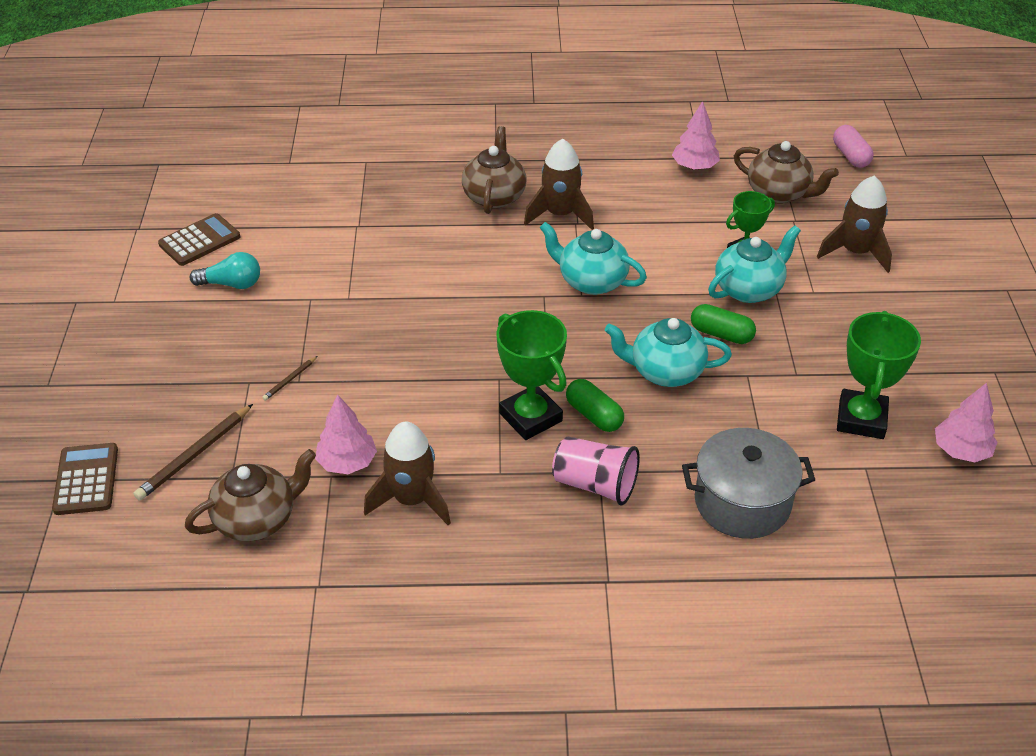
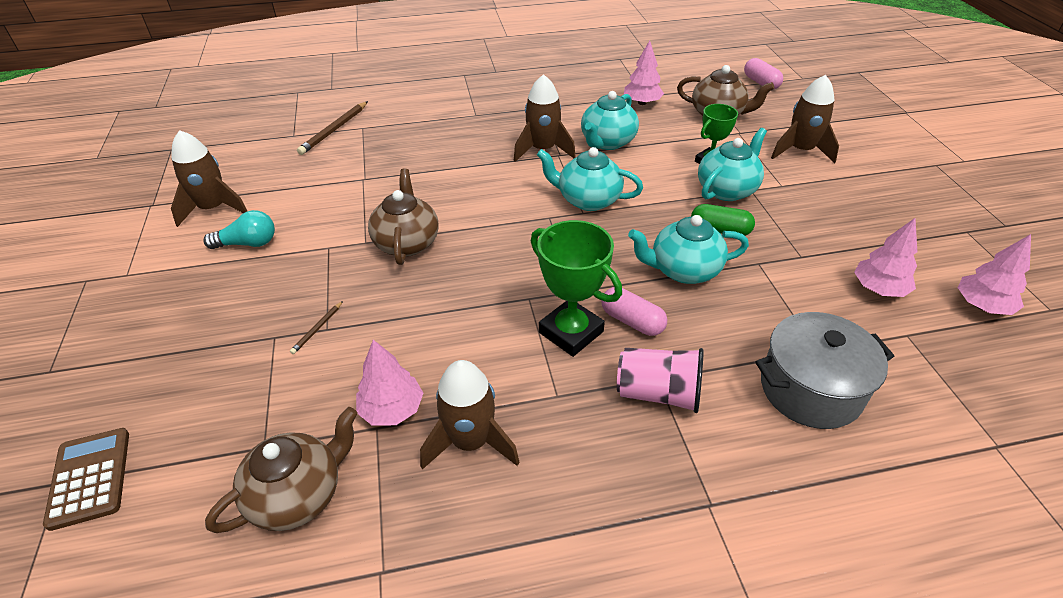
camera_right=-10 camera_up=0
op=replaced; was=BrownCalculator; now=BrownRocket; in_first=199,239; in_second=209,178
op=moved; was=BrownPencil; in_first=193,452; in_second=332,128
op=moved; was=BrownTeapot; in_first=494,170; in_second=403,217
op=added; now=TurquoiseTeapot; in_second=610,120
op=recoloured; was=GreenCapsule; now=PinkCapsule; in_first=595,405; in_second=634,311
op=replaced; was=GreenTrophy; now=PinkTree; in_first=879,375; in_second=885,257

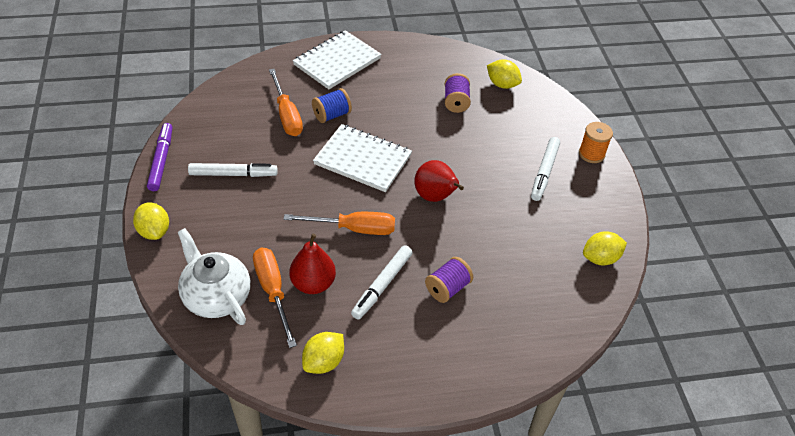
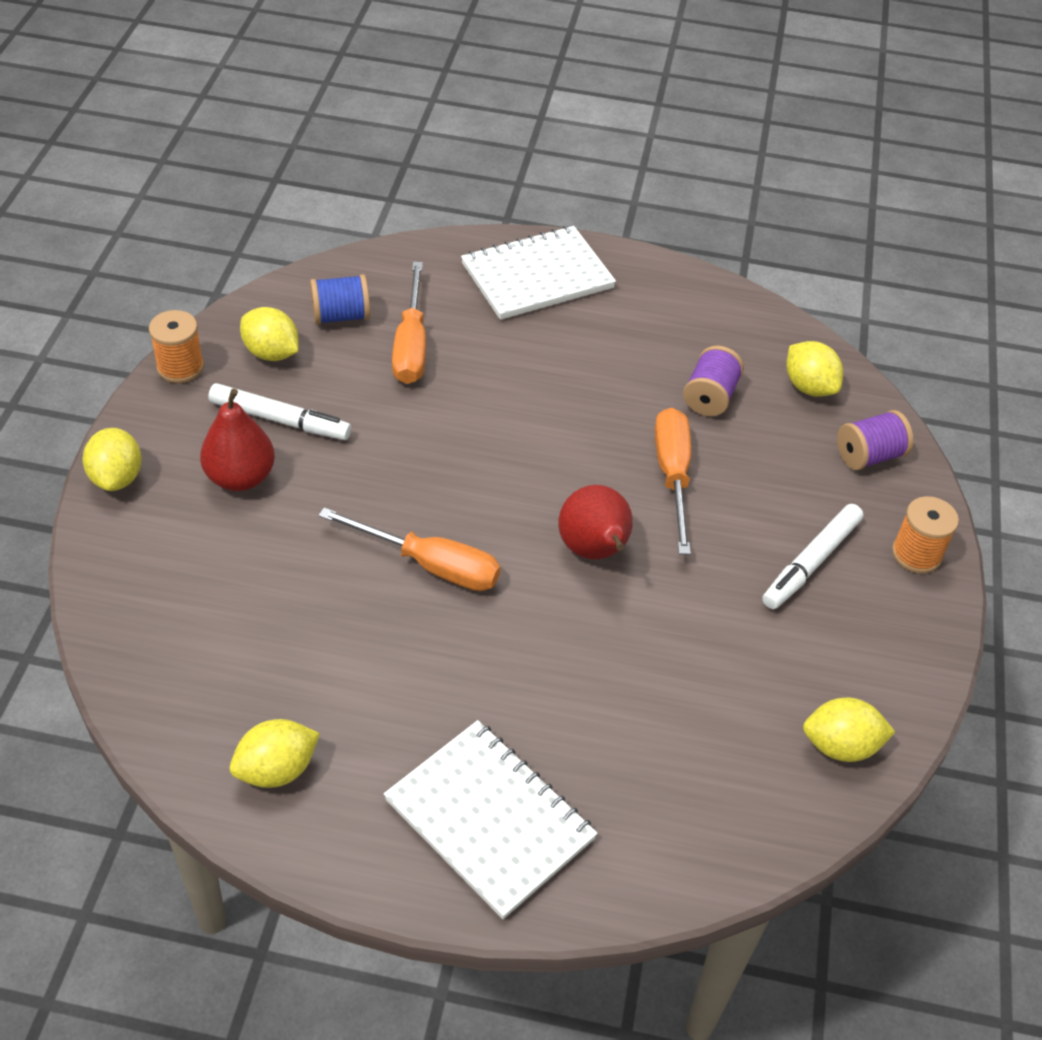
camera_right=20 camera_up=0
op=replaced; was=PurpleMarker; now=OrangeSpool; in_first=159,157; in_second=176,346
op=moved; was=RedPear; in_first=312,263; in_second=237,440
op=added; now=YellowLemon; in_second=269,334
op=moved; was=BlueSpool; in_first=332,105; in_second=340,299
op=moved; was=WhiteNotebook; in_first=362,158; in_second=491,819
op=moved; was=OrangeScrewdriver; in_first=275,298; in_second=673,481
op=moved; was=PurpleSpool; in_first=449,280; in_second=875,440
op=removed; was=WhiteTeapot; in_first=214,276
op=removed; was=WhiteMarker; in_first=382,282

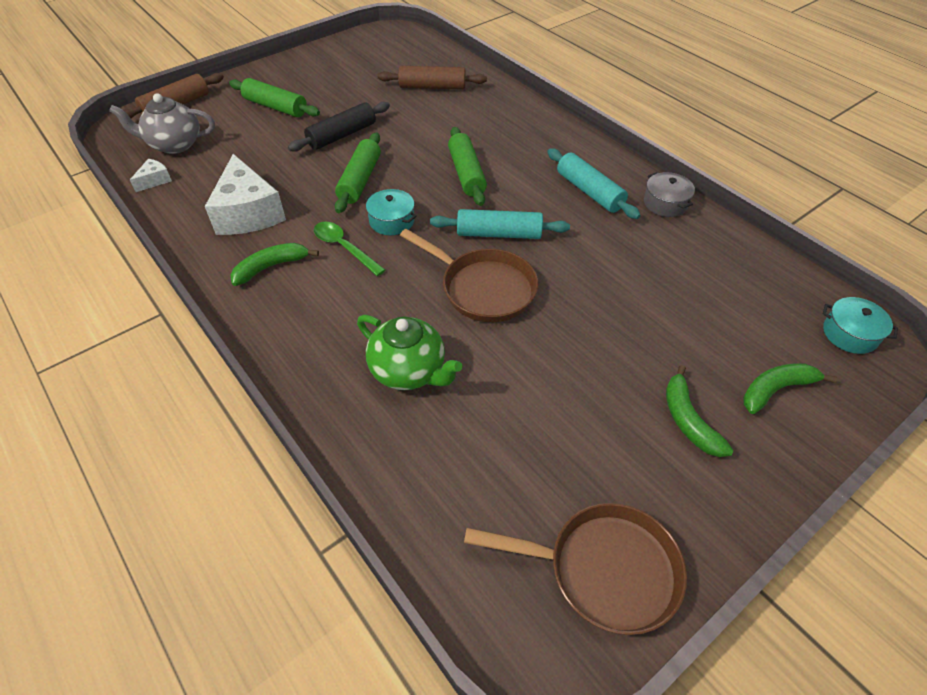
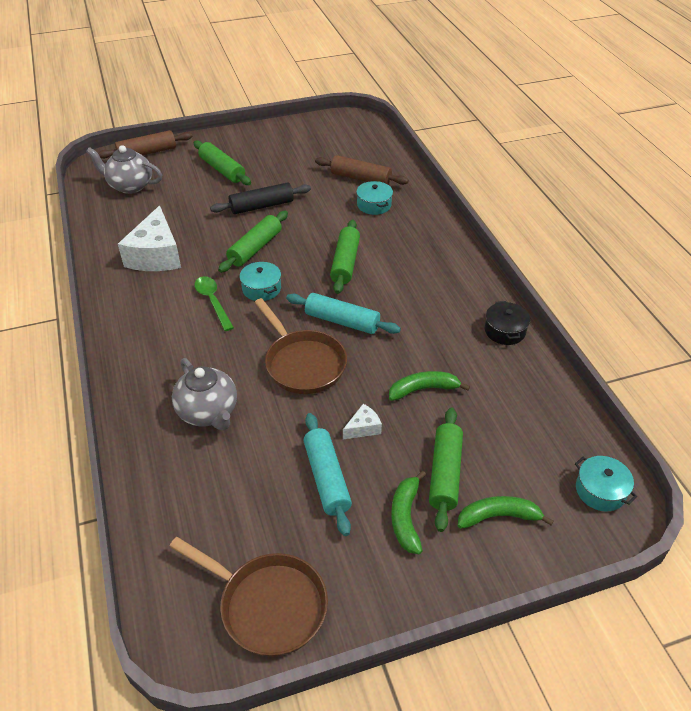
camera_right=20 camera_up=-5
op=recoloured; was=GreenTeapot; now=GreyTeapot; in_first=409,352; in_second=204,394
op=moved; was=TurquoiseRollingPin; in_first=594,183; in_second=327,474
op=moved; was=WhiteCheese; in_first=151,175; in_second=362,421
op=added; now=TurquoisePot; in_second=374,198
op=moved; was=GreenBanana; in_first=274,264; in_second=429,386
op=added; now=GreenRollingPin; in_second=446,470
op=recoloured; was=GreyPot; now=BlackPot; in_first=669,194; in_second=507,323

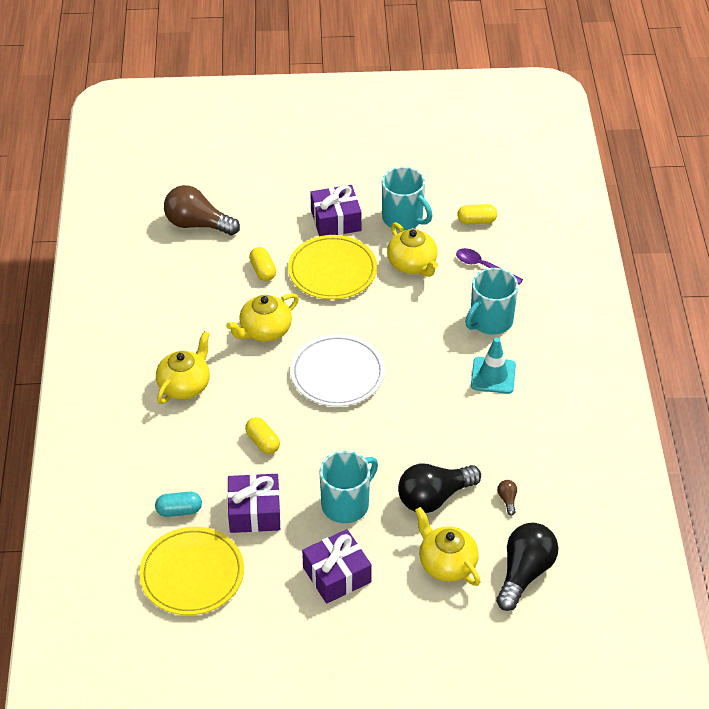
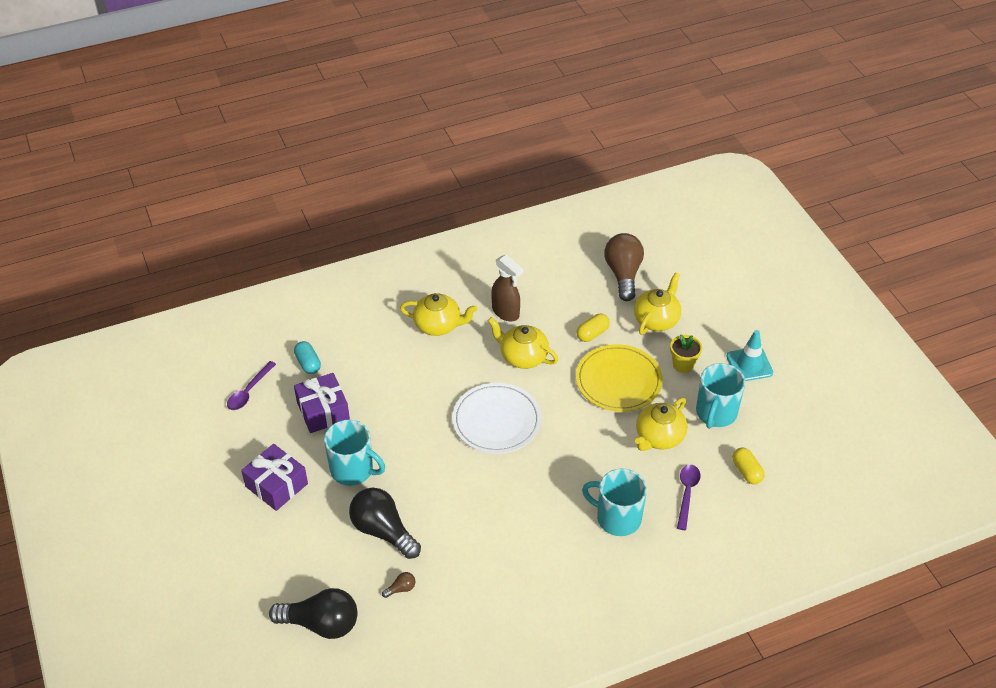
camera_right=70 camera_up=0
op=replaced; was=YellowPlate; now=PurpleSpoon; in_first=191,571; in_second=251,385
op=added; now=BrownSprayBottle; in_second=507,288
op=moved; was=YellowTeapot; in_first=448,546; in_second=657,303
op=replaced; was=PurpleGift; now=YellowFlowerPot; in_first=336,210; in_second=686,353
op=moved; was=TurquoiseTrafficCone; in_first=493,366; in_second=749,355
op=removed; was=YellowCapsule; in_first=262,435

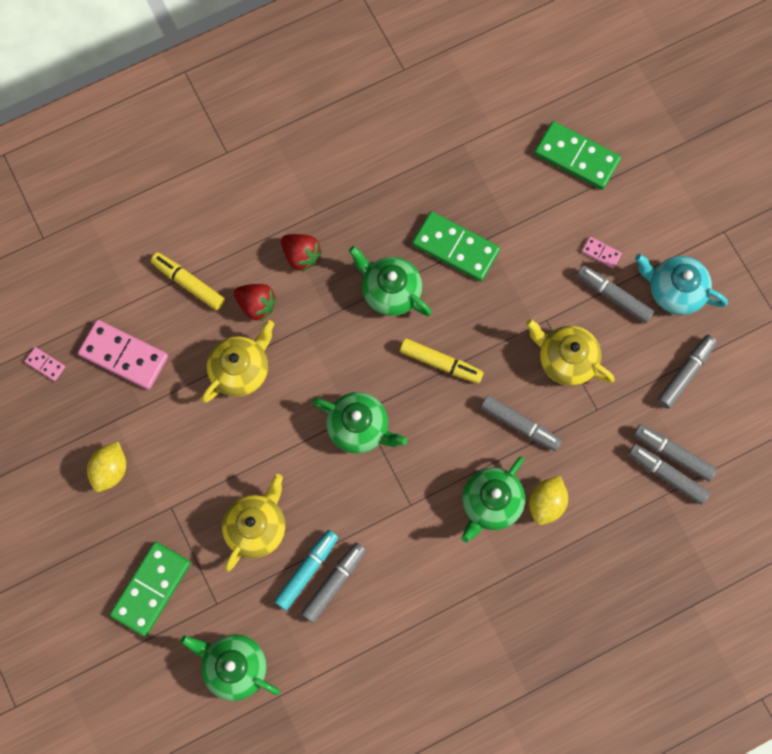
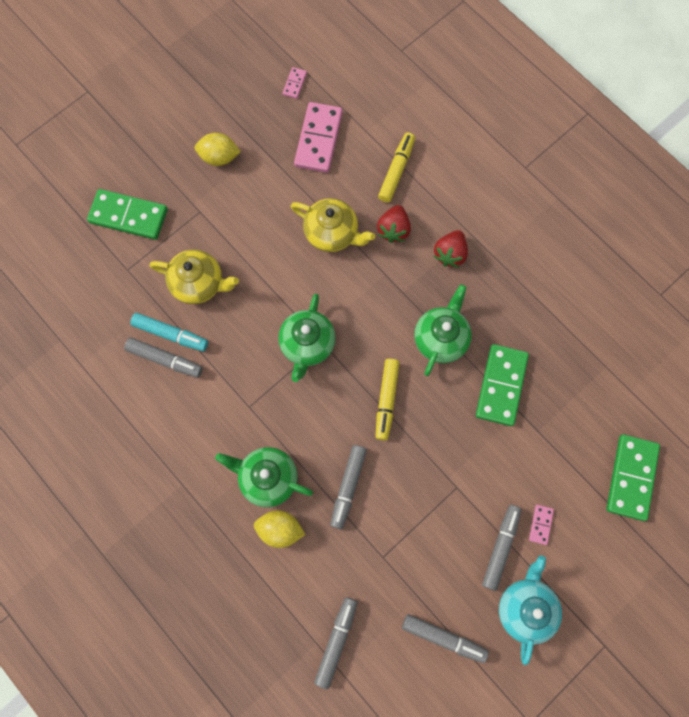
camera_right=75 camera_up=0
op=removed; was=GreenTeapot; in_first=230,667
op=removed; was=YellowTeapot; in_first=570,352
op=removed; was=GreyMarker; in_first=675,452

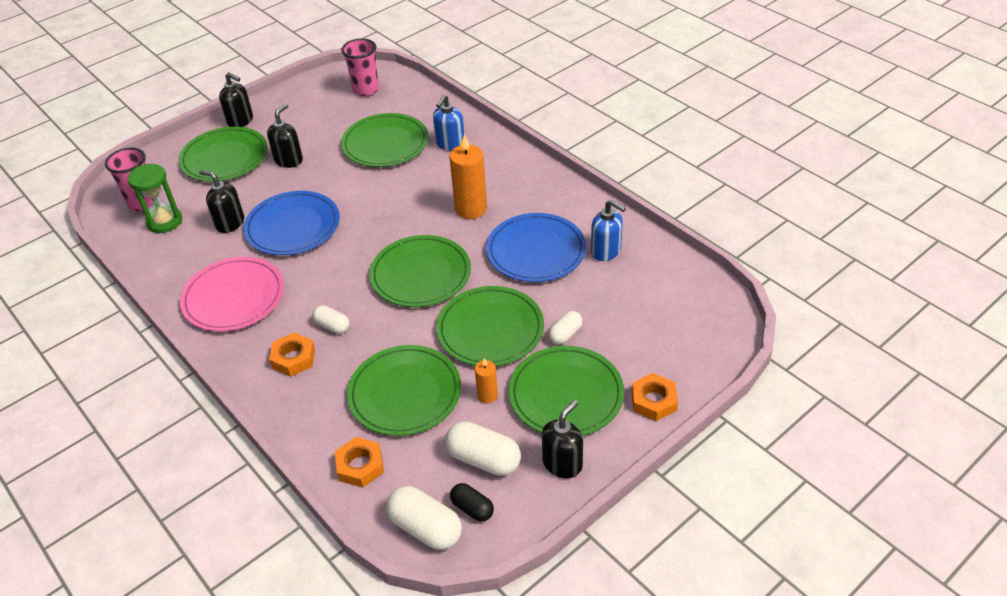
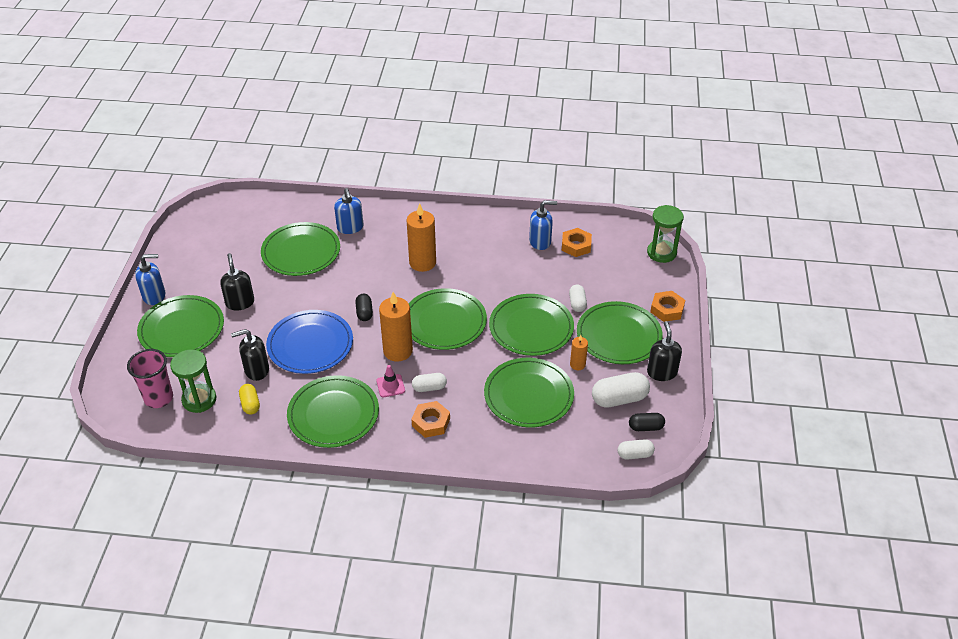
camera_right=-45 camera_up=0
op=recoloured; was=BlackSoapDispenser; now=BlueSoapDispenser; in_first=236,99; in_second=150,279
op=added; now=YellowCapsule; in_second=249,399
op=recoloured; was=PinkPlate; now=GreenPlate; in_first=232,294; in_second=333,411
op=added; now=BlackCapsule; in_second=364,307
op=added; now=PinkTrafficCone; in_second=391,381
op=added; now=OrangeCandle; in_second=396,327
op=moved; was=OrangeNut; in_first=359,462; in_second=577,242
op=resized; was=WhiteCapsule; in_first=424,518; in_second=636,449; ratio=0.6
op=added; now=GreenHourglass; in_second=665,234
op=removed; was=PinkCup; in_first=360,67
op=removed; was=BluePlate; in_first=536,247

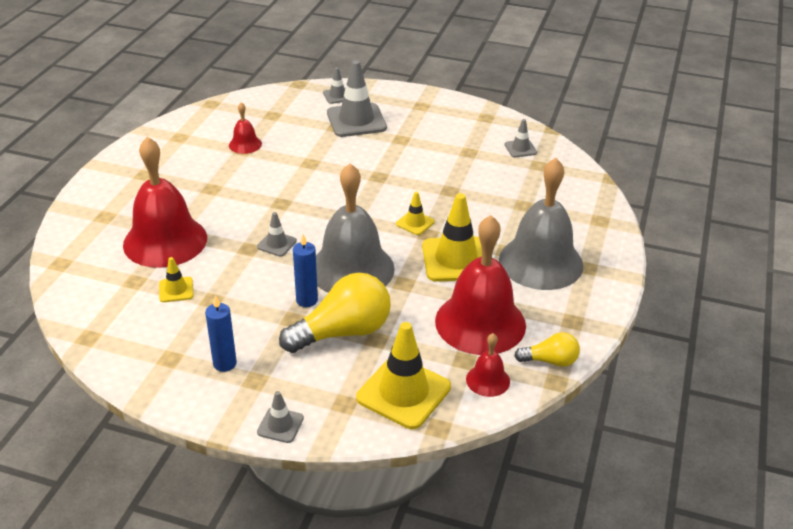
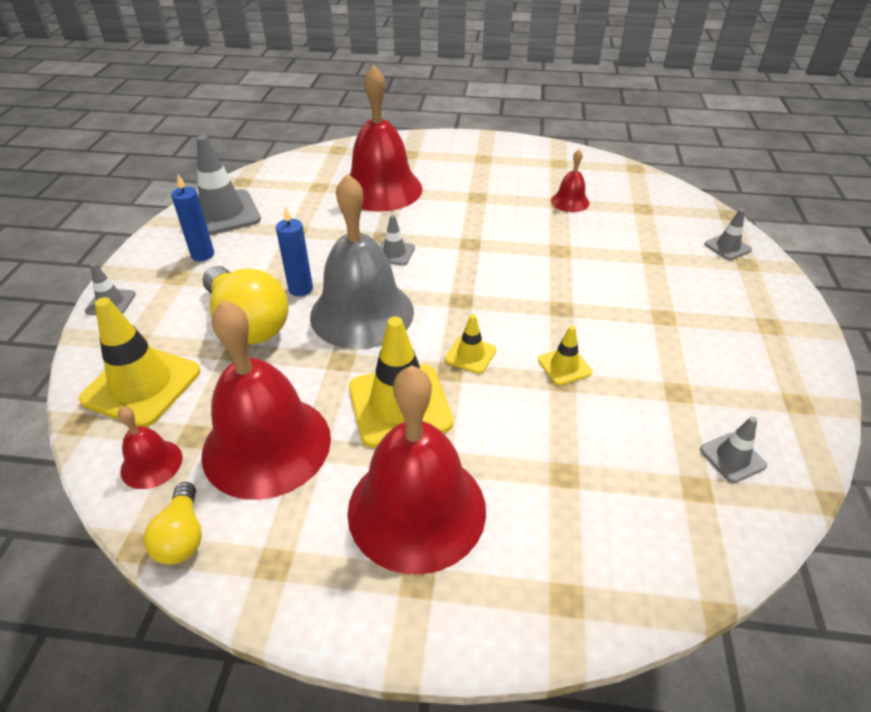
camera_right=80 camera_up=5
op=moved; was=GreyTrafficCone; in_first=357,98; in_second=229,185
op=recoloured; was=GreyBell; now=RedBell; in_first=541,224; in_second=416,469
op=moved; was=YellowTrafficCone; in_first=176,279; in_second=565,355

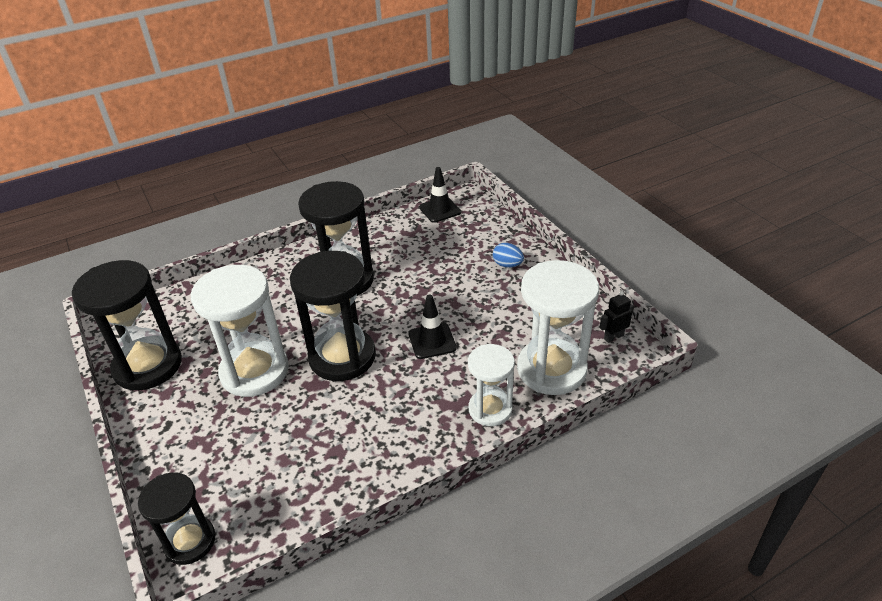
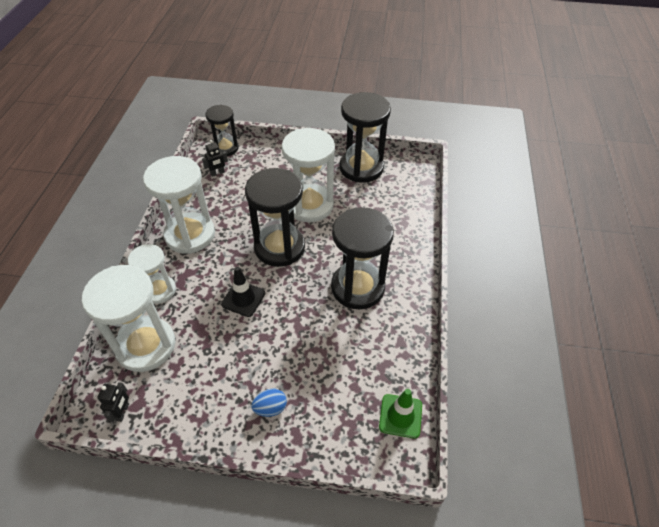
camera_right=125 camera_up=10
op=added; now=WhiteHourglass; in_second=179,205
op=added; now=BlackRobot; in_second=215,158
op=recoloured; was=BlackTrafficCone; now=GreenTrafficCone; in_first=440,195; in_second=400,414

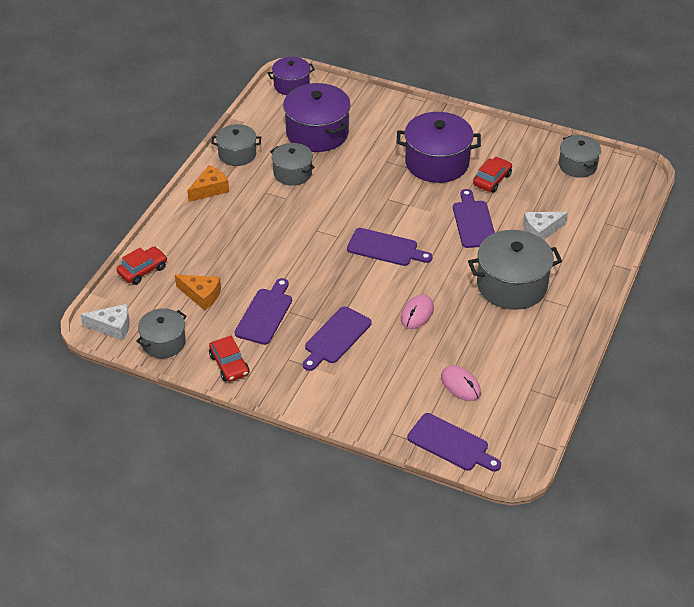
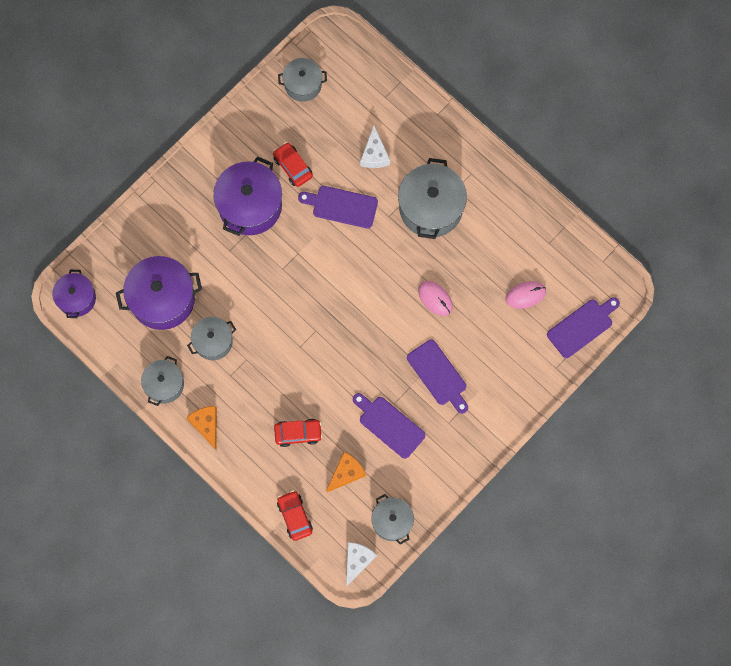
camera_right=-70 camera_up=30
op=moved; was=RedCar; in_first=229,358; in_second=298,433
op=removed; was=PurpleCuttingBoard; in_first=390,247

